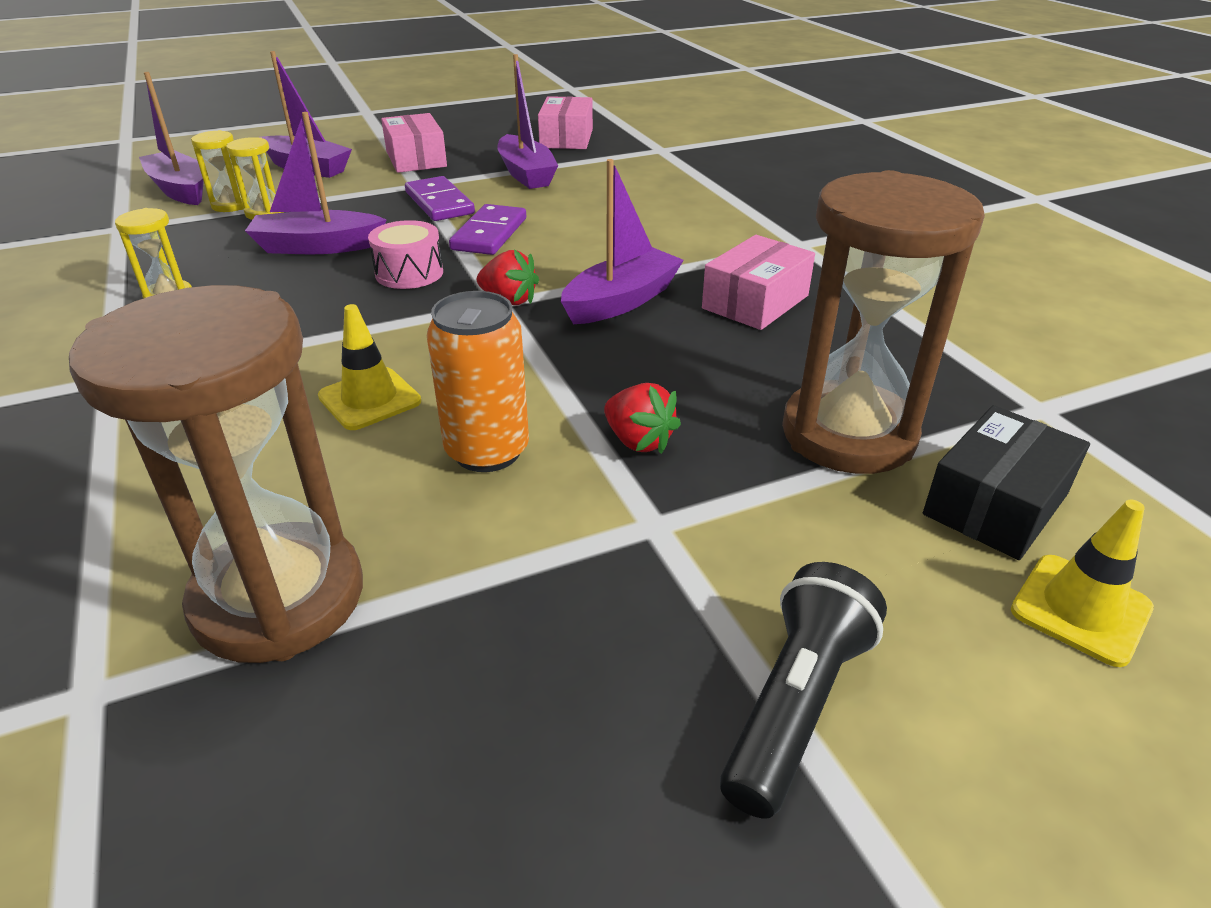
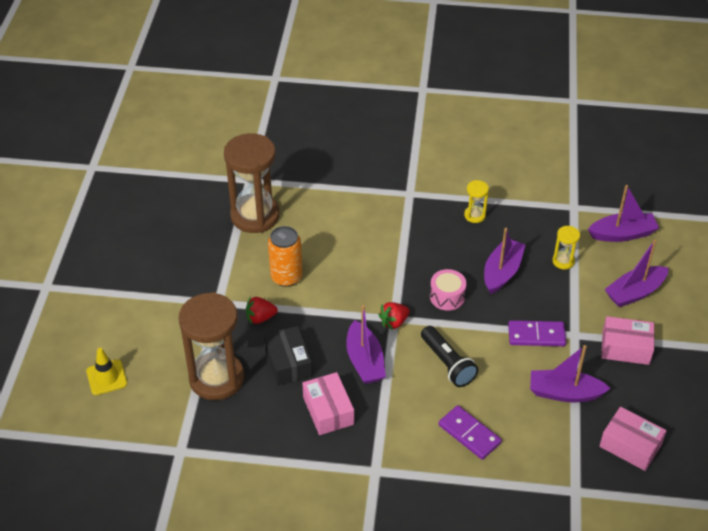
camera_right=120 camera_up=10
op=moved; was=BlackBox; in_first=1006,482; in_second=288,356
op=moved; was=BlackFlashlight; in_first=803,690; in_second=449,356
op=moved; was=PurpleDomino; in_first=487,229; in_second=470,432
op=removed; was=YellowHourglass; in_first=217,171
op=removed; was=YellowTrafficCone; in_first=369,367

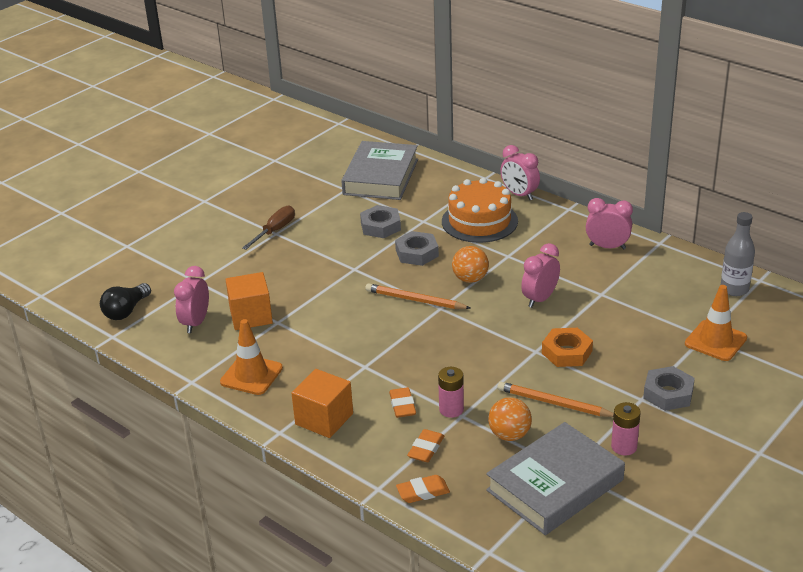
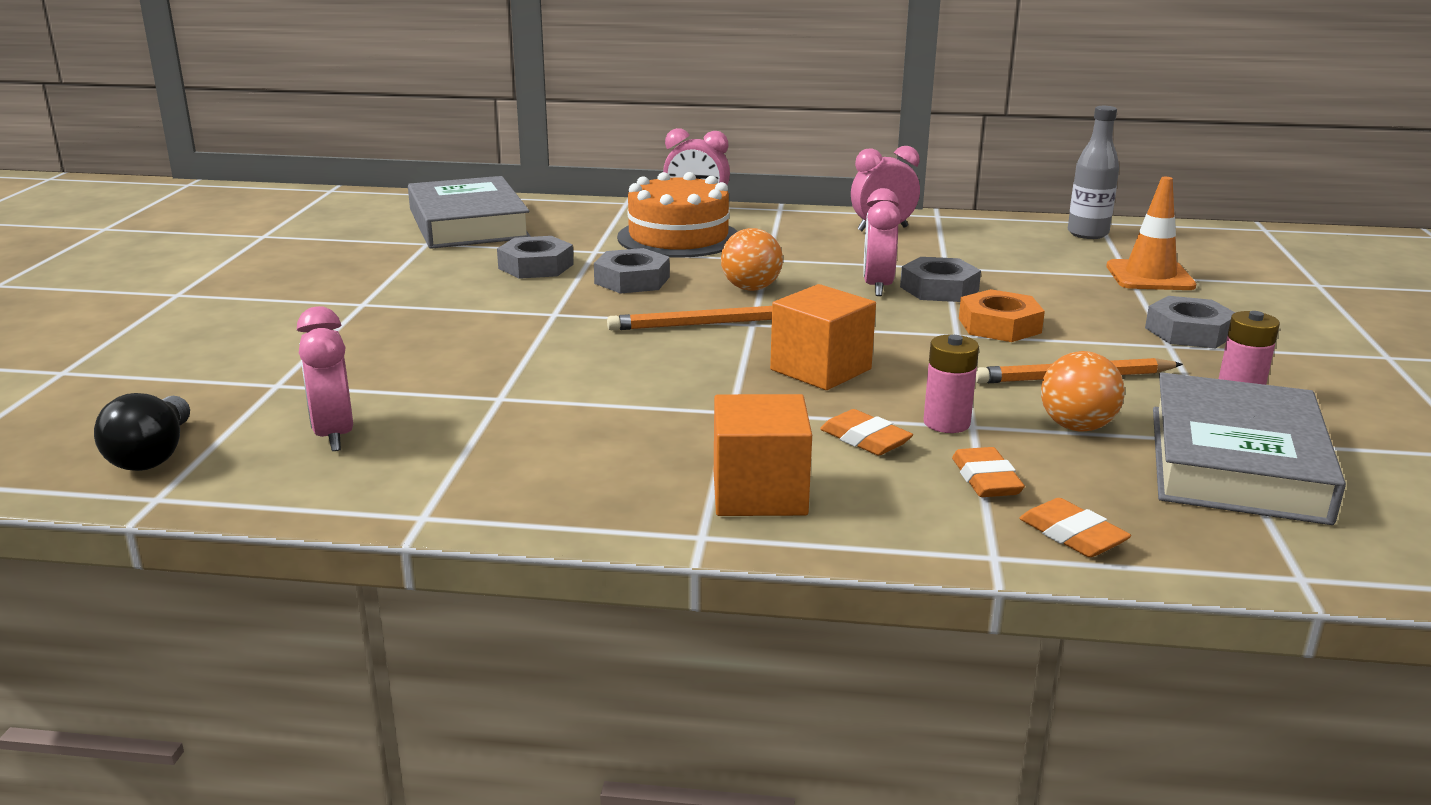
camera_right=-35 camera_up=-10
op=moved; was=OrangeCube; in_first=249,301; in_second=823,337
op=added; now=GreyNut; in_second=940,279
op=turned; was=OrangeEraser; in_first=423,489; in_second=1075,527; clockwise=-75
op=removed; was=OrangeTrafficCone; in_first=251,357
op=removed; was=BrownScrewdriver; in_first=268,228

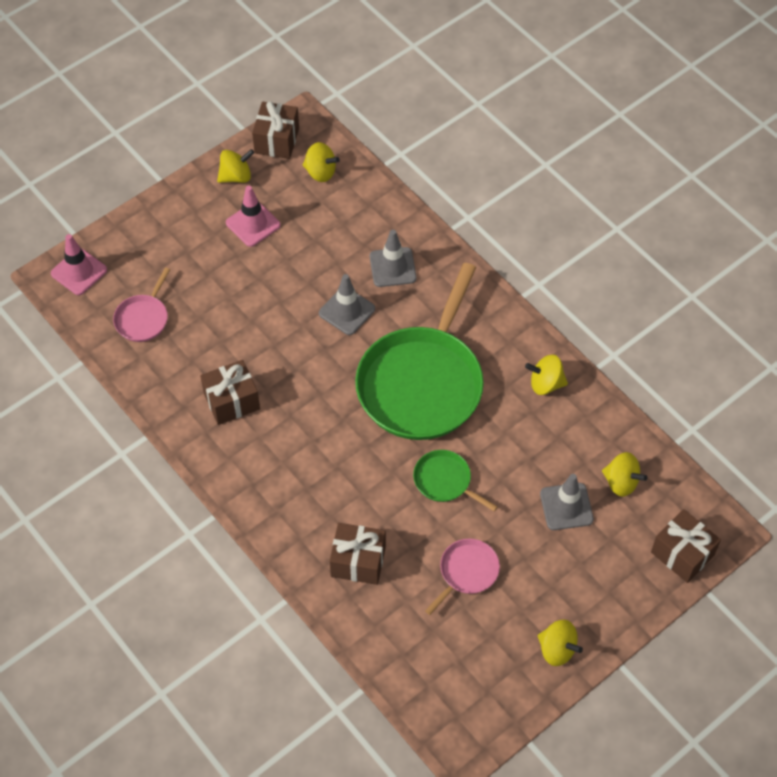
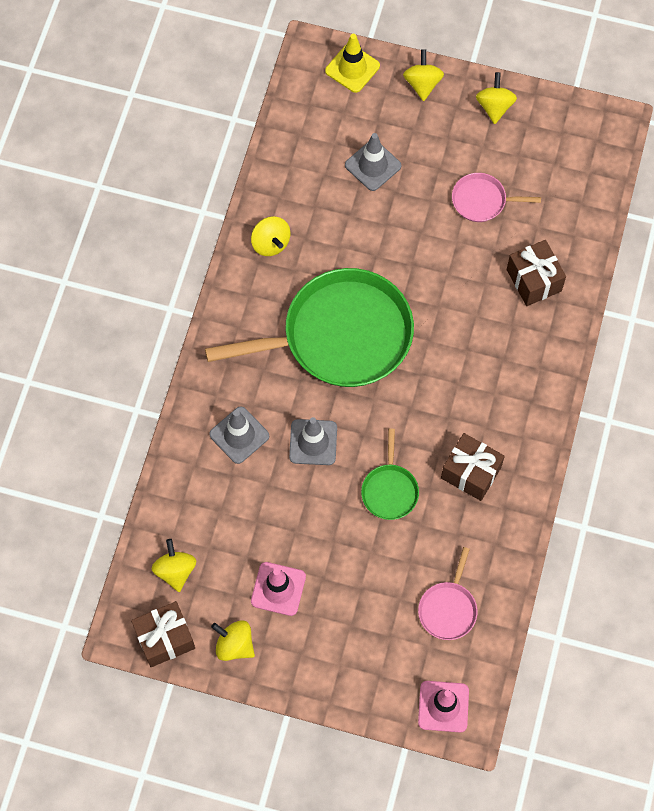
camera_right=-125 camera_up=10
op=replaced; was=BrownGift; now=YellowTrafficCone; in_first=686,546; in_second=352,63
op=moved; was=GreenPan; in_first=455,481; in_second=390,474
op=moved; was=YellowSpinningTop; in_first=625,474; in_second=423,75
op=turned; was=PinkPan; in_first=141,304; in_second=447,593; clockwise=120

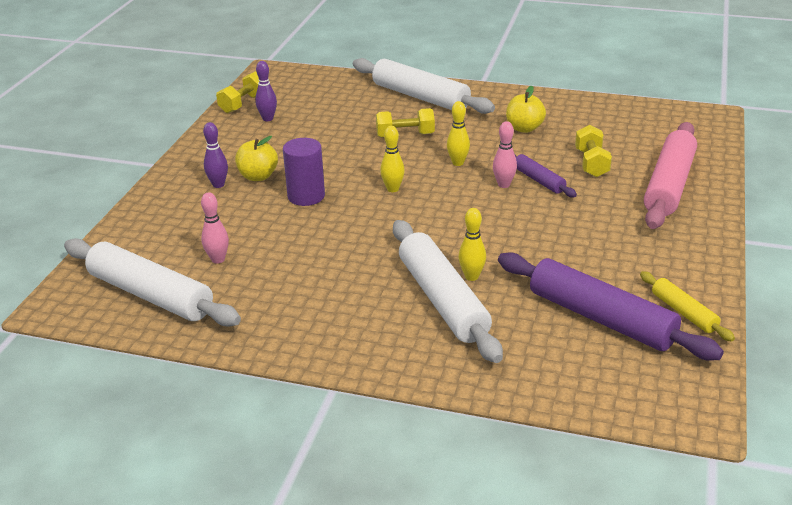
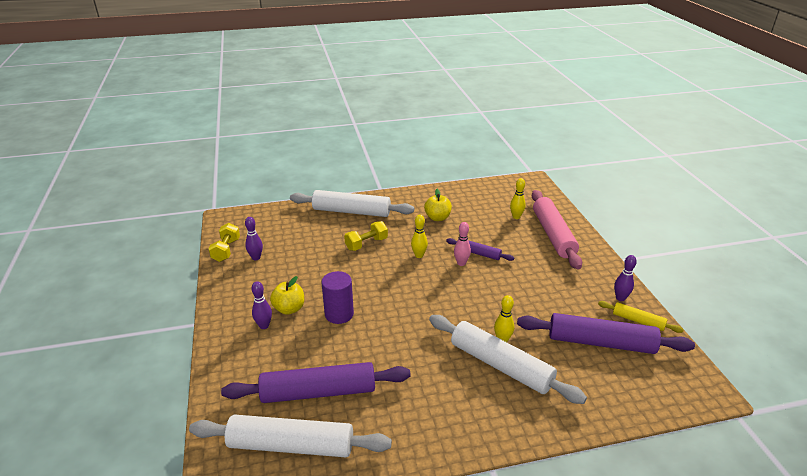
camera_right=-30 camera_up=0
op=replaced; was=PinkBowlingPin; now=PurpleRollingPin; in_first=215,228; in_second=316,382
op=moved; was=YellowBowlingPin; in_first=392,159; in_second=518,198
op=added; now=PurpleBowlingPin; in_second=625,278
op=removed; was=YellowDumbbell; in_first=593,151

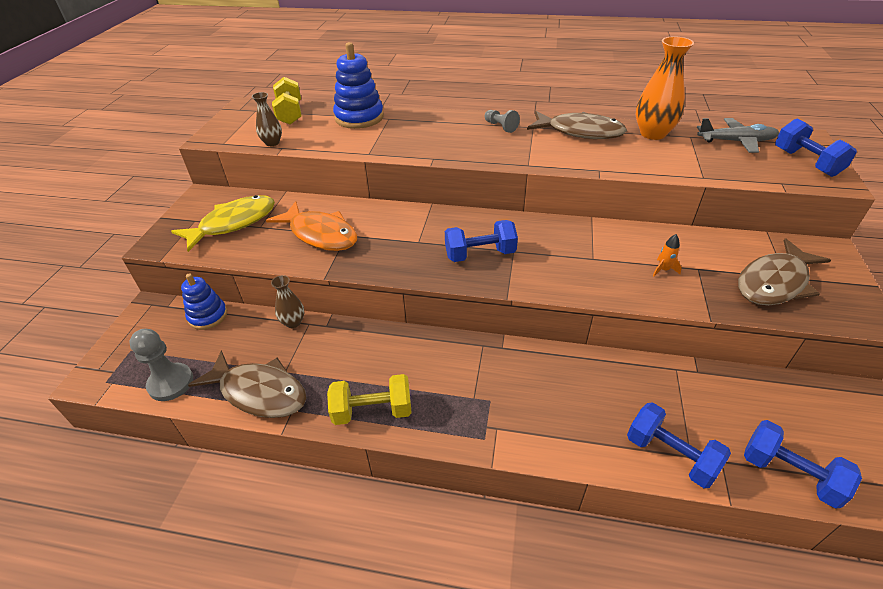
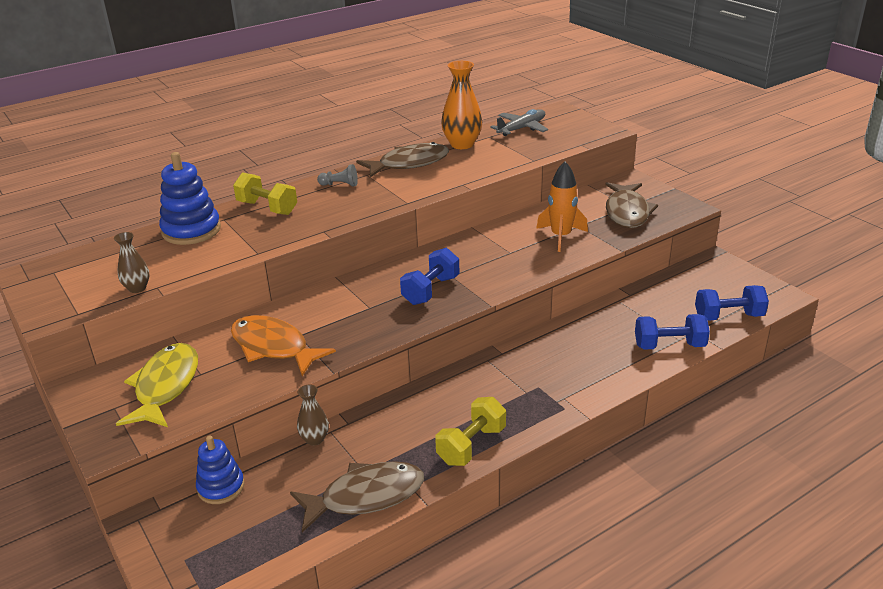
camera_right=-45 camera_up=-10
op=turned; was=OrangeFish; in_first=311,226; in_second=283,345; clockwise=-135
op=moved; was=YellowDumbbell; in_first=286,101; in_second=265,193
op=resized; was=OrangeRocket; in_first=667,255; in_second=562,207; ratio=2.14
op=removed; was=GreyPawn; in_first=161,365
op=removed; was=BlueDumbbell; in_first=816,147

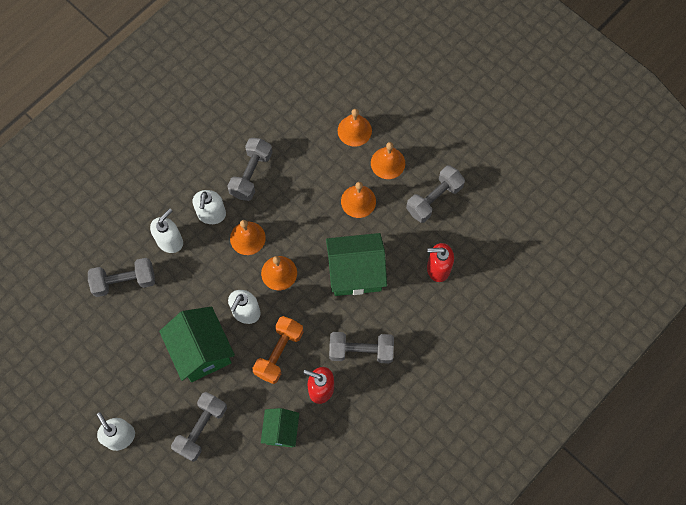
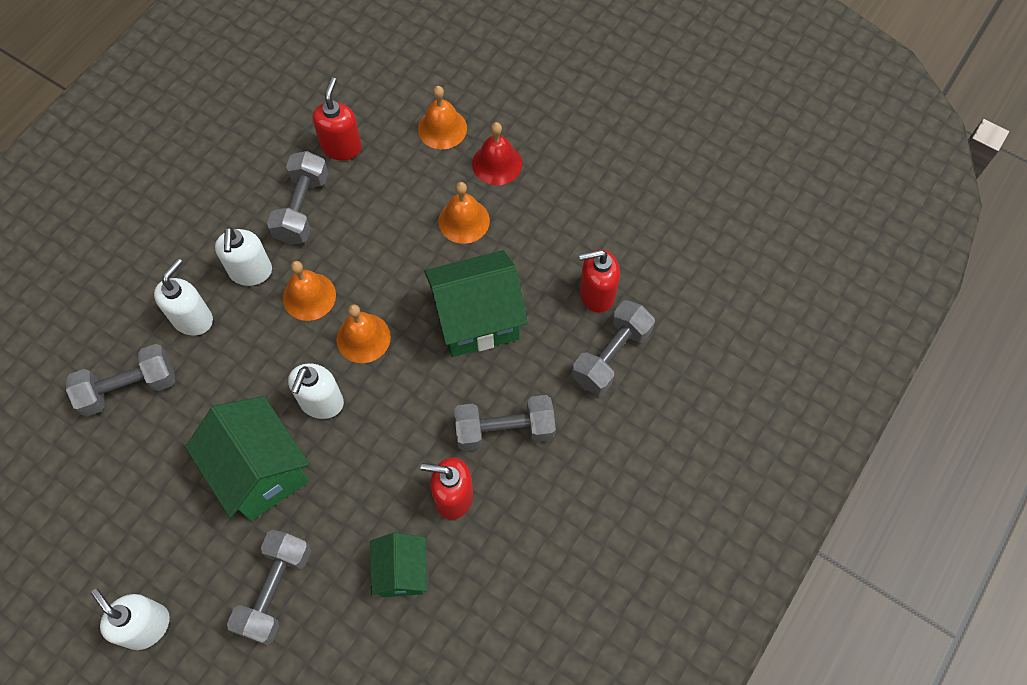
camera_right=-10 camera_up=-5
op=added; now=RedSoapDispenser; in_second=337,118
op=recoloured; was=OrangeBell; now=RedBell; in_first=388,160; in_second=497,153
op=moved; was=GreyDumbbell; in_first=435,194; in_second=613,347
op=removed; was=OrangeDumbbell; in_first=278,350

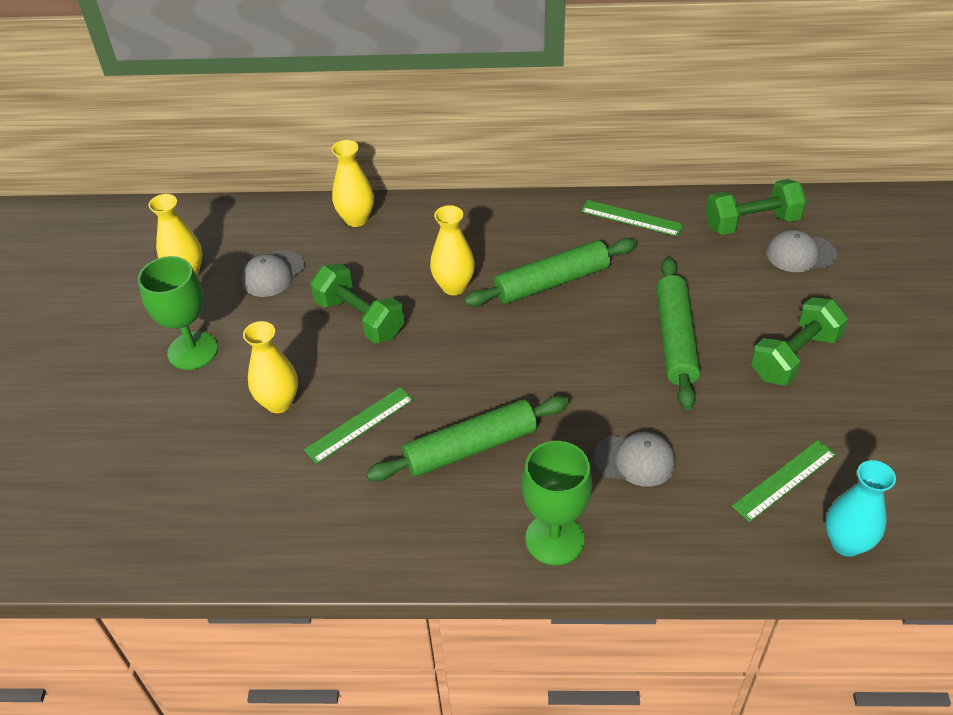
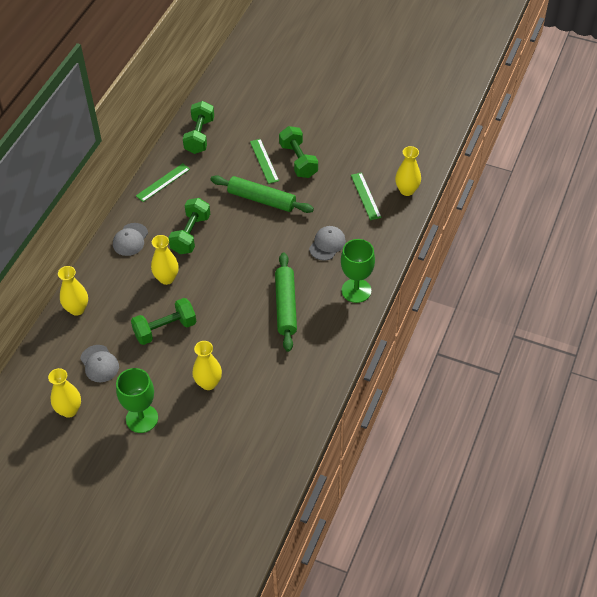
camera_right=-70 camera_up=5
op=moved; was=GreyCap; in_first=801,250; in_second=130,239
op=replaced; was=GreenRollingPin; now=GreenDumbbell; in_first=550,272; in_second=189,226
op=moved; was=GreenRuler; in_first=358,425; in_second=264,161
op=recoloured; was=TurquoiseVase; now=YellowVase; in_first=861,508; in_second=408,171

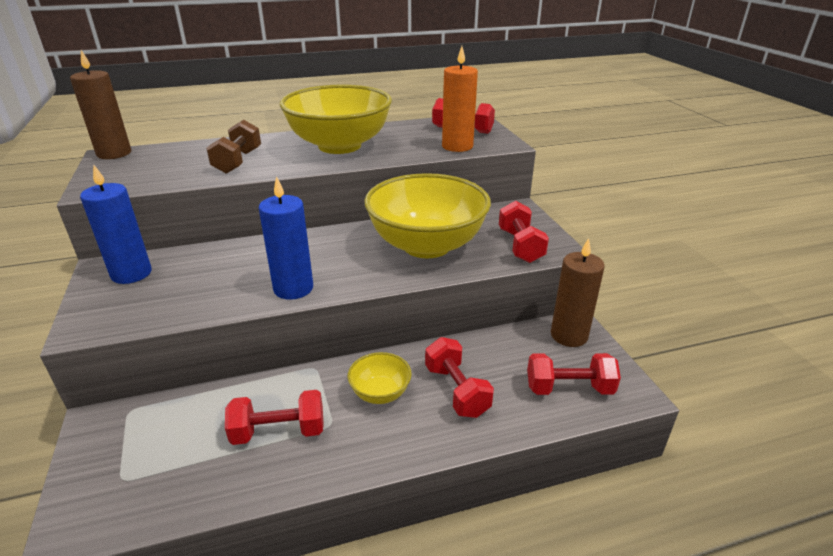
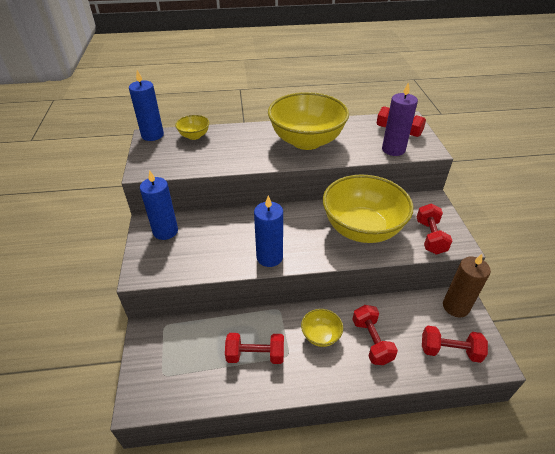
camera_right=10 camera_up=10
op=recoloured; was=BrownCandle; now=BlueCandle; in_first=100,104; in_second=146,105
op=added; now=YellowBowl; in_second=192,127
op=recoloured; was=OrangeCandle; now=PurpleCandle; in_first=460,99; in_second=400,119
op=removed; was=BrownDumbbell; in_first=233,147

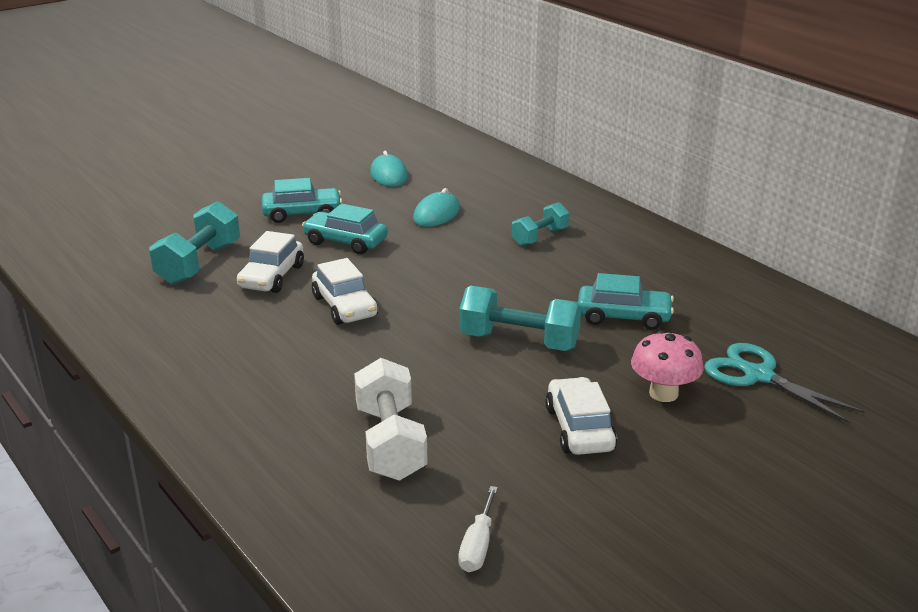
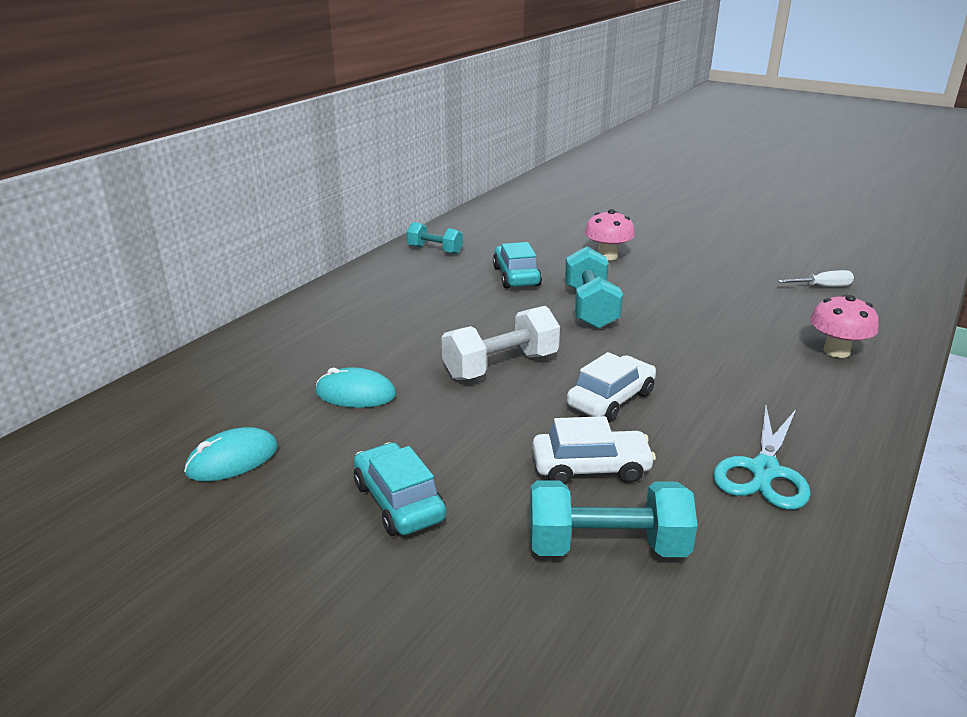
camera_right=-110 camera_up=0
op=moved; was=TurquoiseDumbbell; in_first=540,224; in_second=434,238
op=moved; was=WhiteDumbbell; in_first=390,419; in_second=501,343
op=moved; was=TurquoiseScissors; in_first=784,383; in_second=762,457
op=added; now=PinkMushroom; in_second=844,326
op=removed; was=TurquoiseCar; in_first=345,229
op=removed; was=WhiteCar; in_first=581,416

